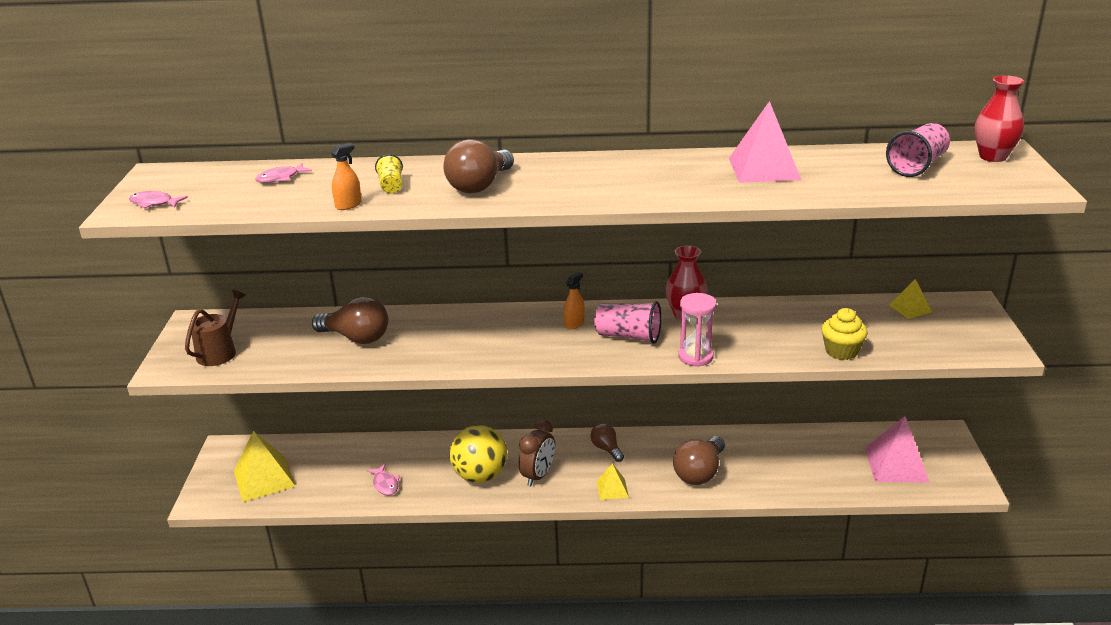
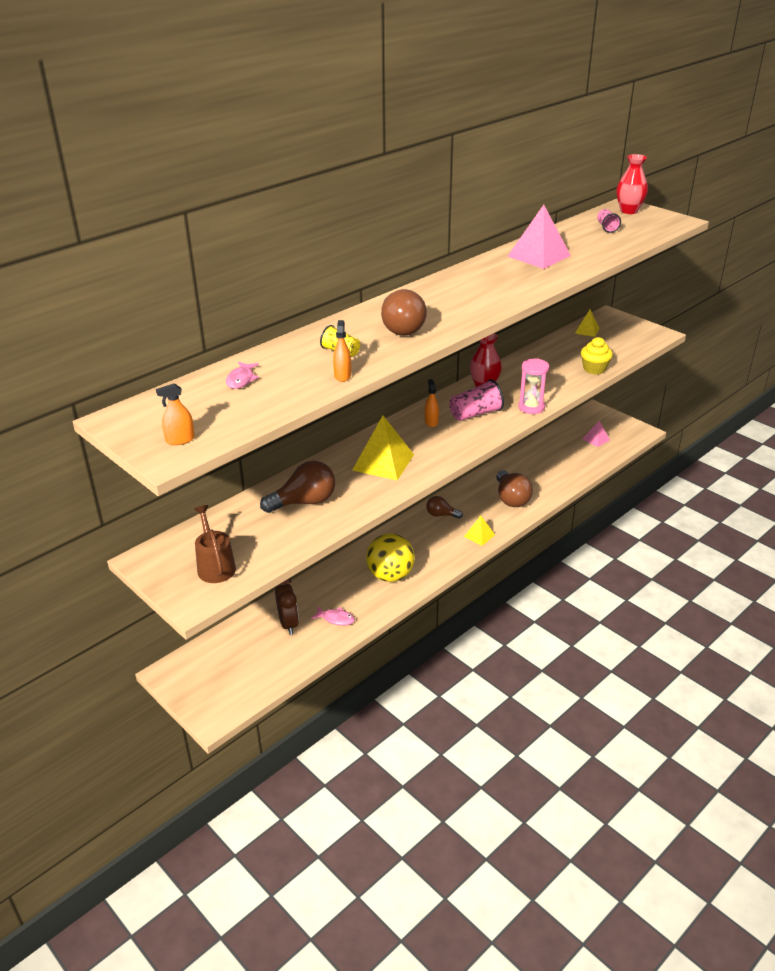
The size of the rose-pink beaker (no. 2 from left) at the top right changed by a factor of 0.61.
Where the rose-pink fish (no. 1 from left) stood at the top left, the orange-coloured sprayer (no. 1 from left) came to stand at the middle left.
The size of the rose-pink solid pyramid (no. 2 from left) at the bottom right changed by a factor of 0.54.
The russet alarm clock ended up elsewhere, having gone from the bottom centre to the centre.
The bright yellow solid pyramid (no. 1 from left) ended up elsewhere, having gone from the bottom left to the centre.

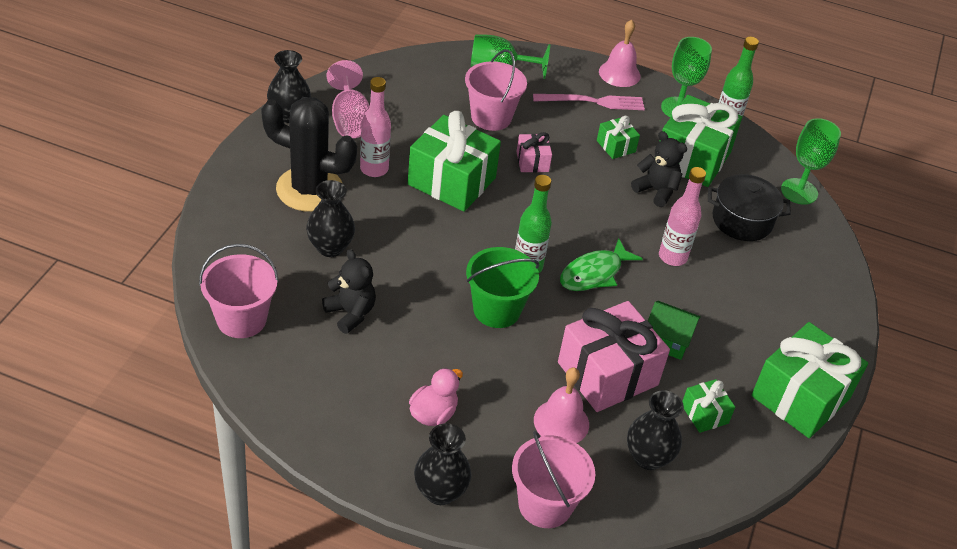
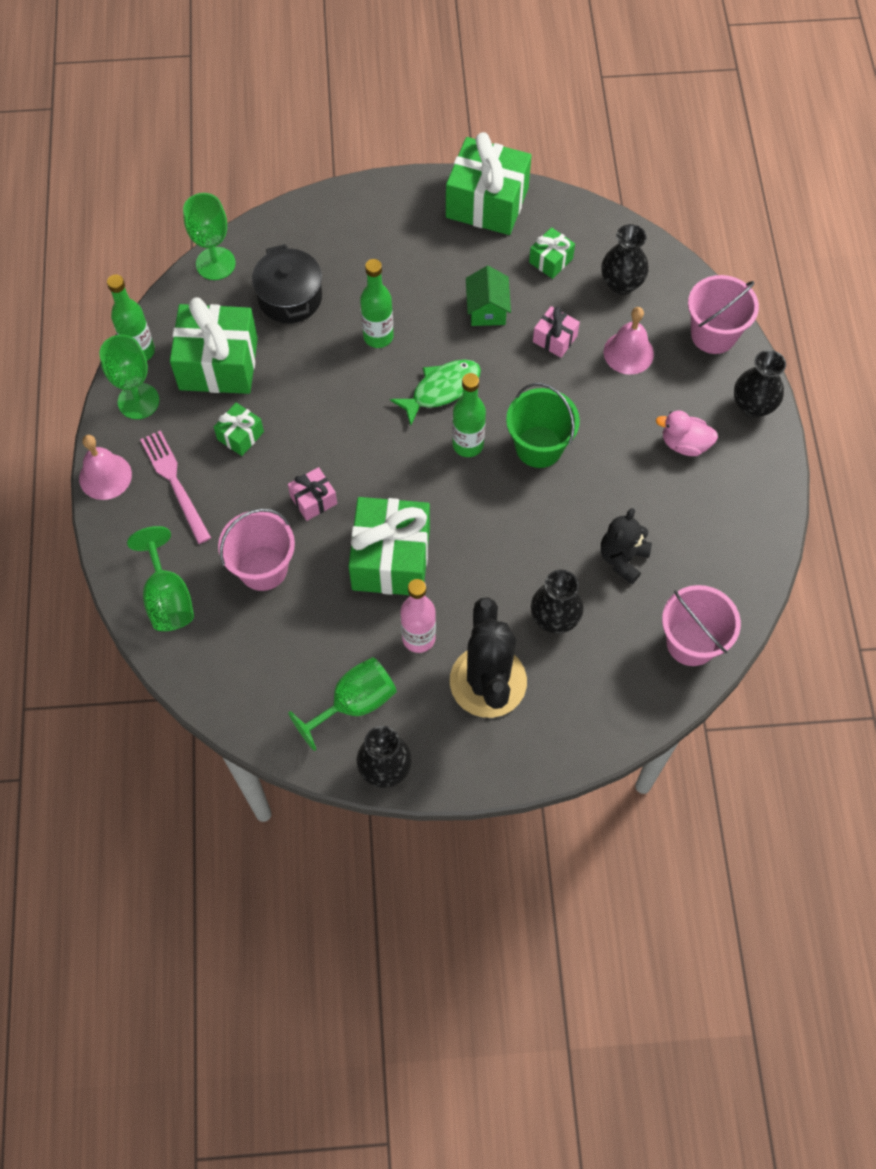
What was the rose-pink goblet at the top centre turned into the emerald goblet (no. 4 from left) at the centre.
The second view lost the black teddy bear (no. 2 from left) at the top right.
What was the rose-pink bottle (no. 2 from left) at the middle right turned into the emerald bottle (no. 2 from left) at the top centre.
The emerald fish at the centre ended up facing another way, 60 degrees counterclockwise from before.
The size of the rose-pink gift (no. 2 from left) at the centre changed by a factor of 0.48.

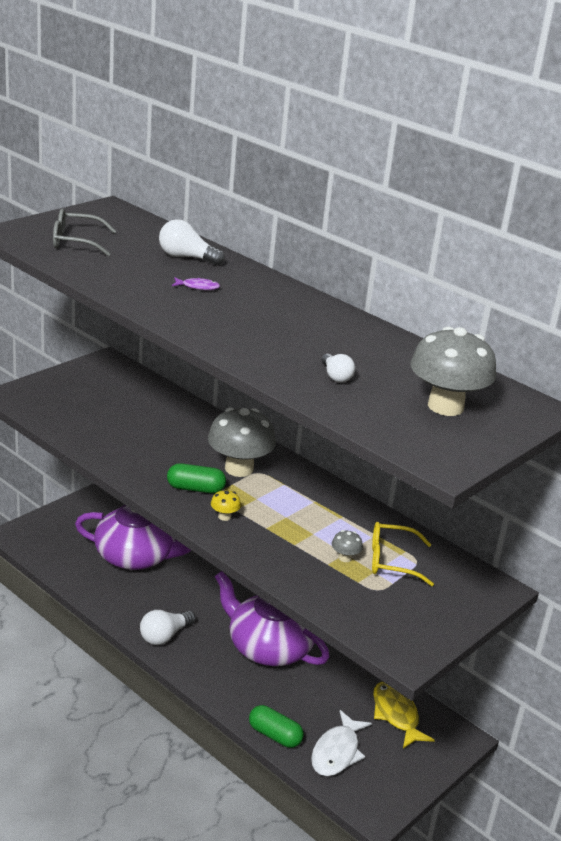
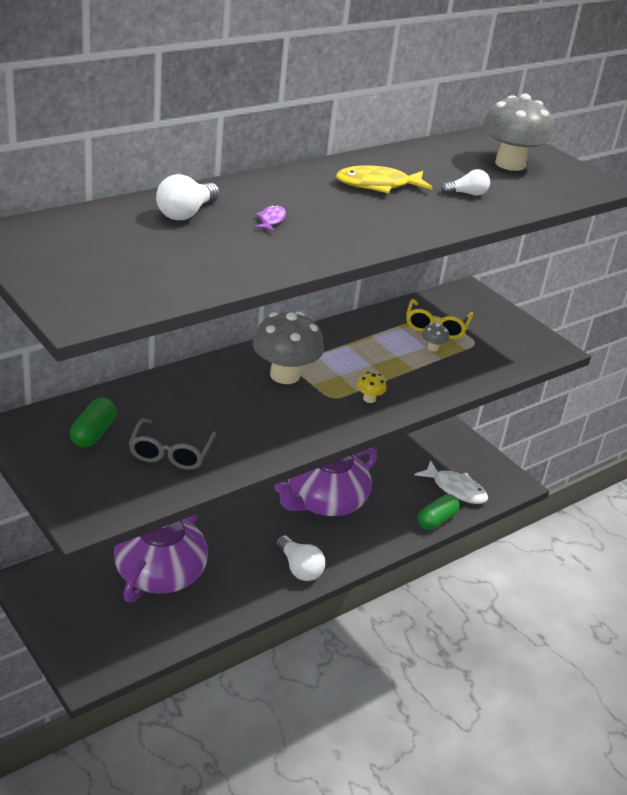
The grey spectacles ended up elsewhere, having gone from the top left to the middle left.
The emerald pill (no. 1 from left) ended up elsewhere, having gone from the centre to the middle left.
The bright yellow fish ended up elsewhere, having gone from the bottom right to the top centre.

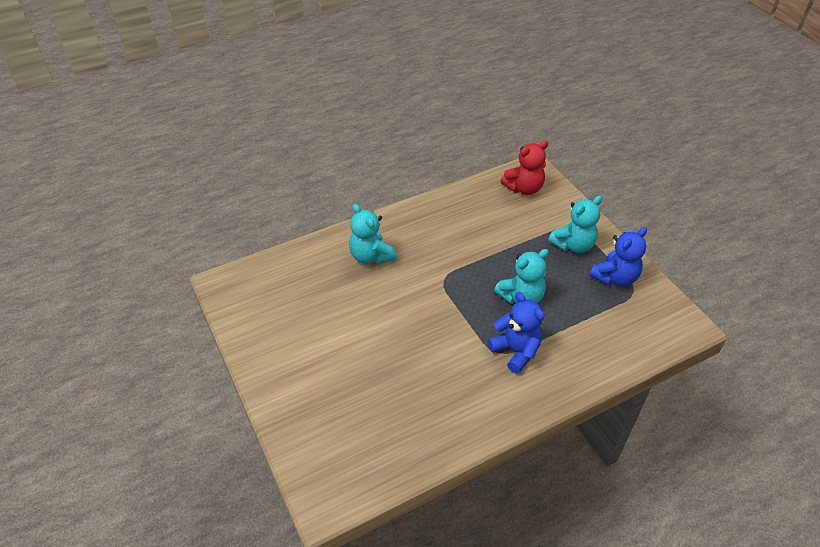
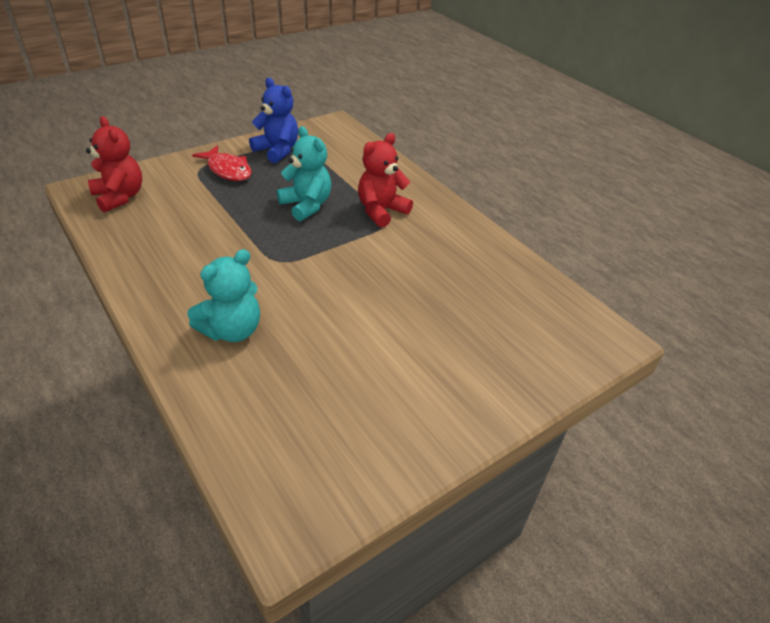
Where the teal teddy bear (no. 3 from left) stood at the middle right, the red fish came to stand at the top left.
What was the cobalt teddy bear (no. 1 from left) at the centre turned into the red teddy bear (no. 2 from left) at the top centre.

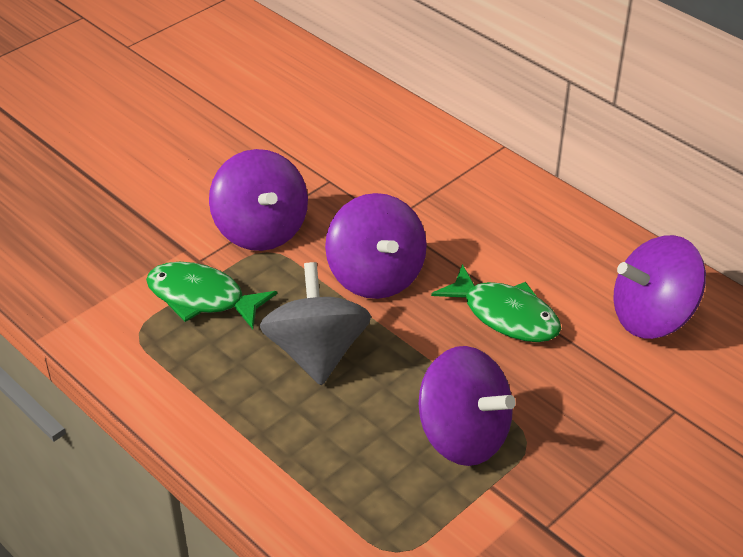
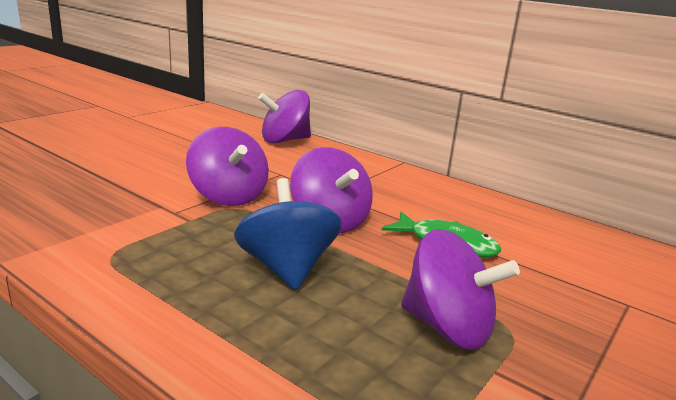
The purple whirligig (no. 4 from left in the first image) ended up elsewhere, having gone from the middle right to the top centre.
The second view lost the emerald fish (no. 1 from left) at the middle left.
What was the grey whirligig at the centre turned into the cobalt whirligig at the centre.

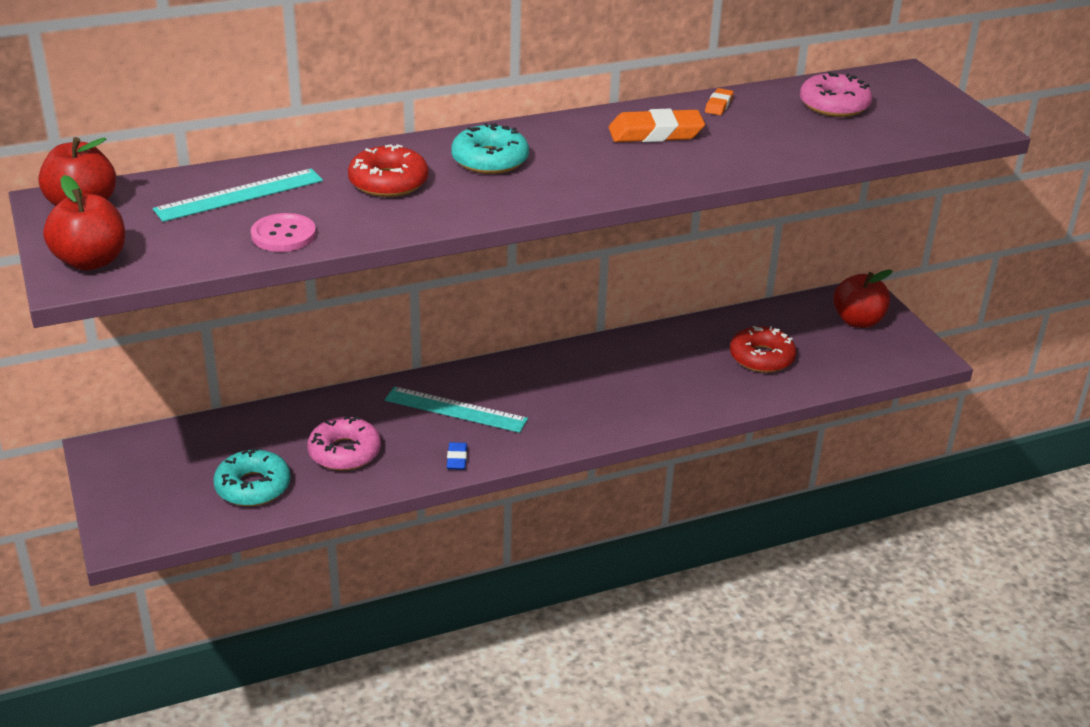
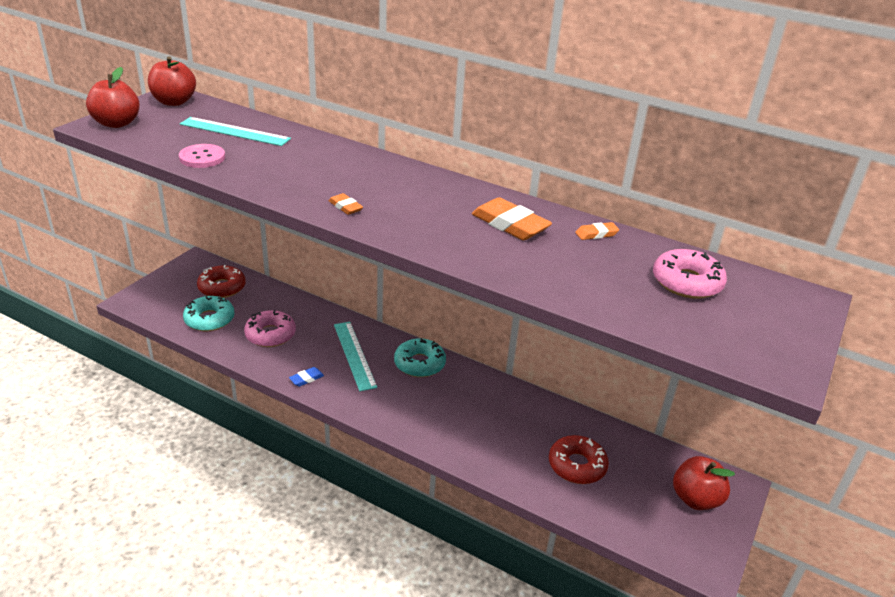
The teal donut (no. 2 from left) ended up elsewhere, having gone from the top centre to the centre.
The red donut (no. 1 from left) ended up elsewhere, having gone from the top centre to the middle left.
The second view gained the orange-coloured pencil eraser (no. 1 from left) at the centre.

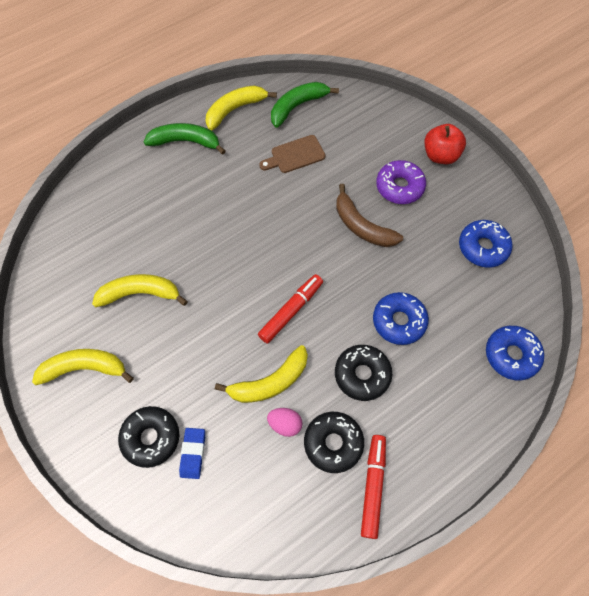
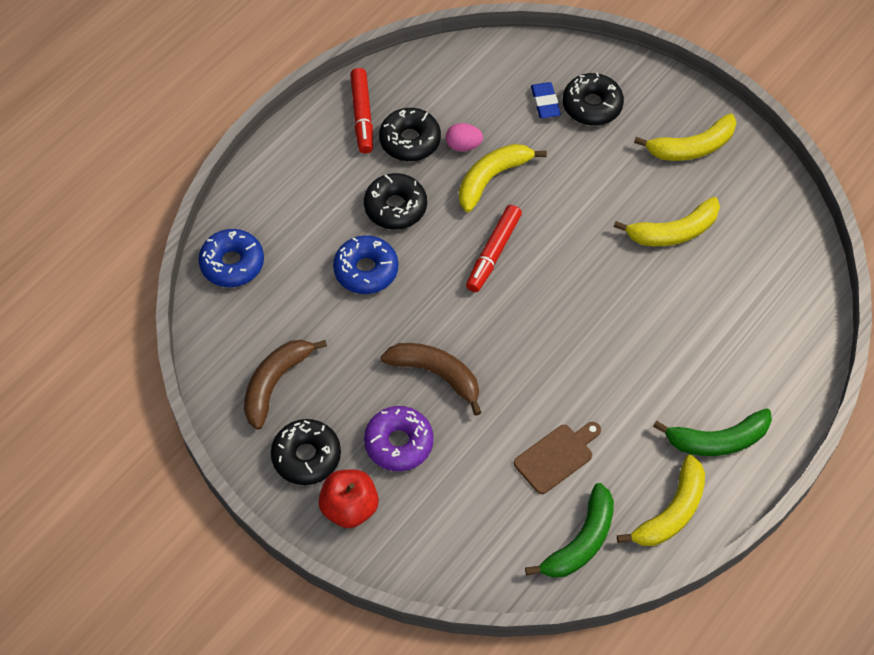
Where the cobalt donut (no. 2 from left) stood at the middle right, the russet toy banana (no. 1 from left) came to stand at the middle left.
The second view gained the black donut (no. 1 from left) at the bottom centre.

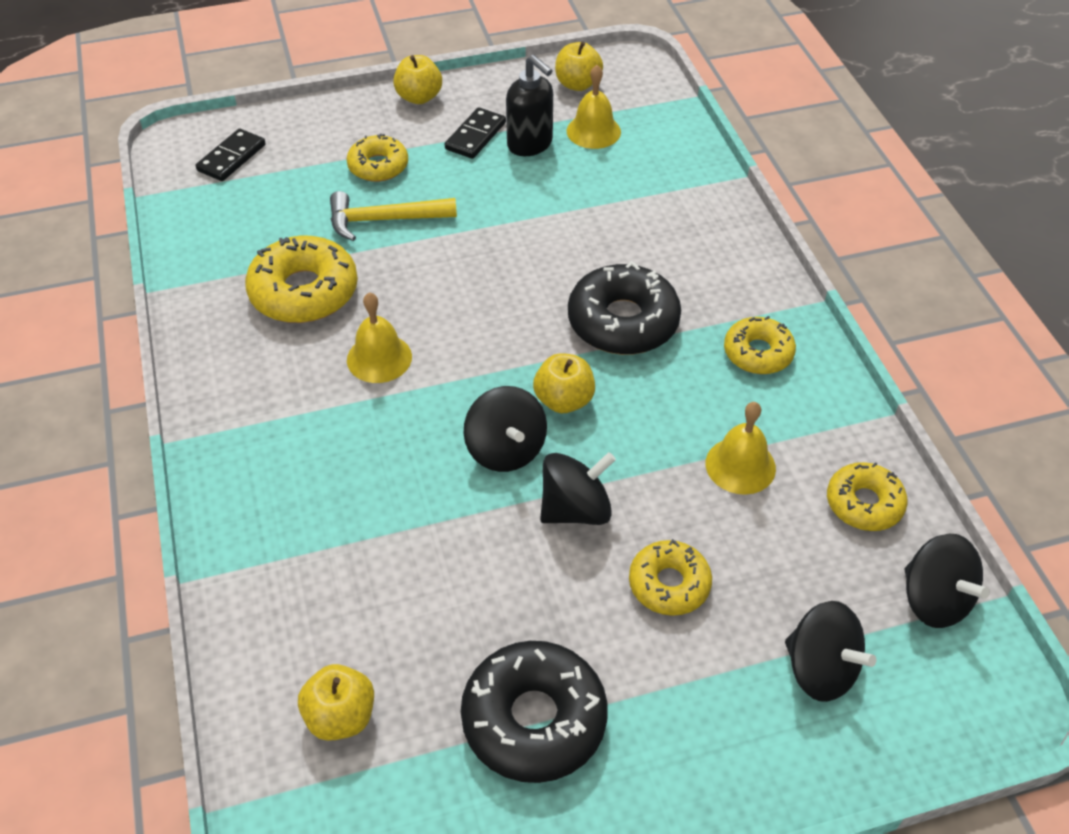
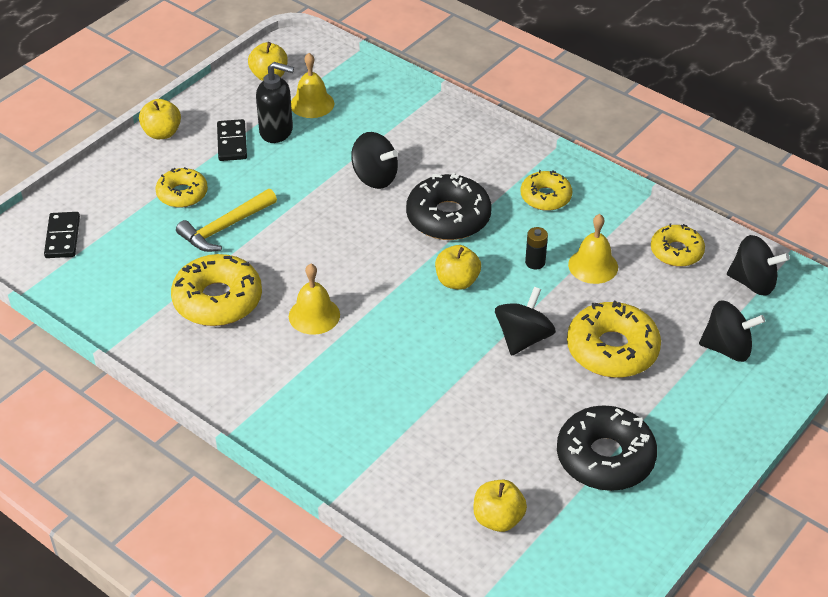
The black whirligig (no. 1 from left) ended up elsewhere, having gone from the centre to the top centre.
The size of the bright yellow donut (no. 3 from left in the first image) at the bottom centre changed by a factor of 1.63.
The second view gained the black AA battery at the centre.

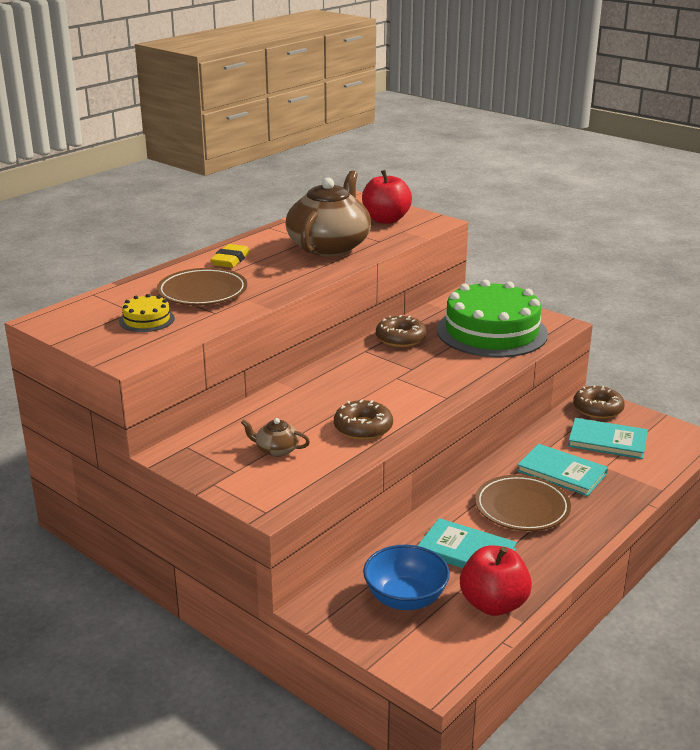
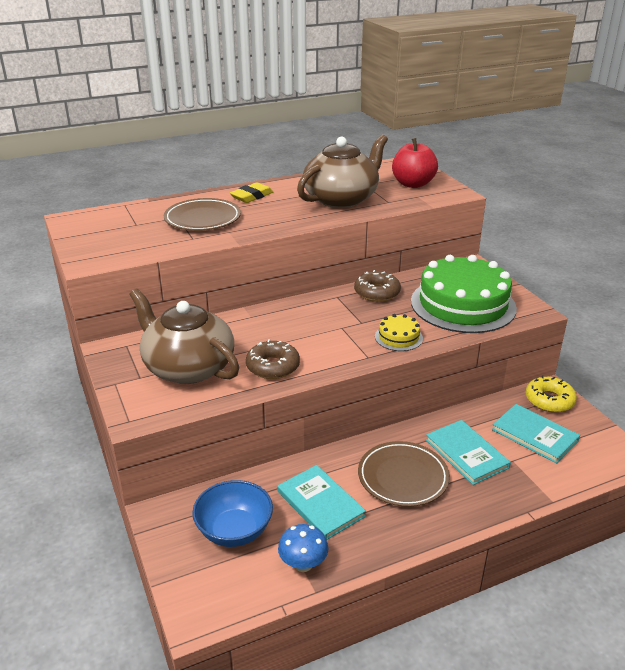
The bright yellow gateau ended up elsewhere, having gone from the middle left to the centre.
What was the russet donut (no. 3 from left) at the middle right turned into the bright yellow donut at the middle right.
The size of the russet china teapot (no. 1 from left) at the centre changed by a factor of 2.40.
Where the red apple (no. 2 from left) stood at the bottom right, the cobalt mushroom came to stand at the bottom centre.

